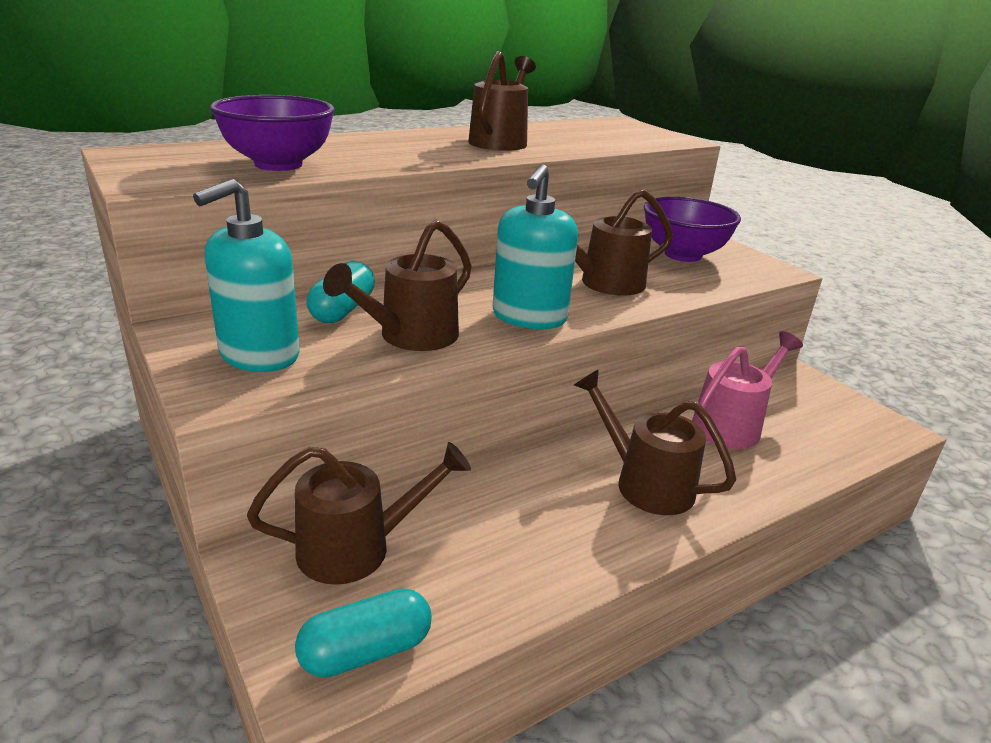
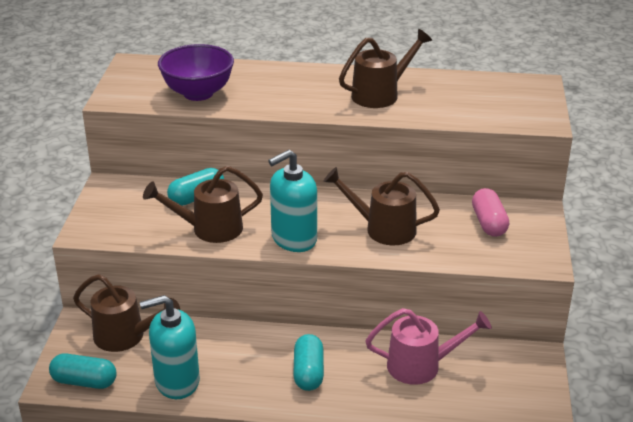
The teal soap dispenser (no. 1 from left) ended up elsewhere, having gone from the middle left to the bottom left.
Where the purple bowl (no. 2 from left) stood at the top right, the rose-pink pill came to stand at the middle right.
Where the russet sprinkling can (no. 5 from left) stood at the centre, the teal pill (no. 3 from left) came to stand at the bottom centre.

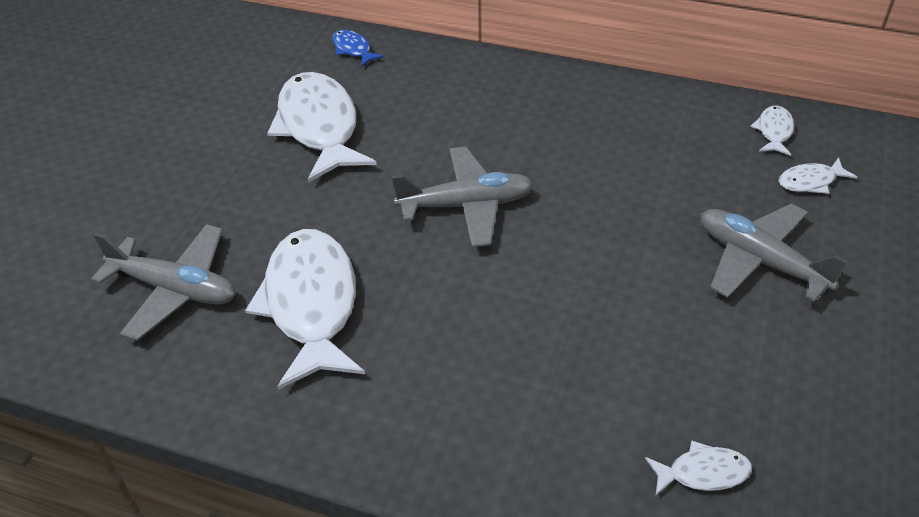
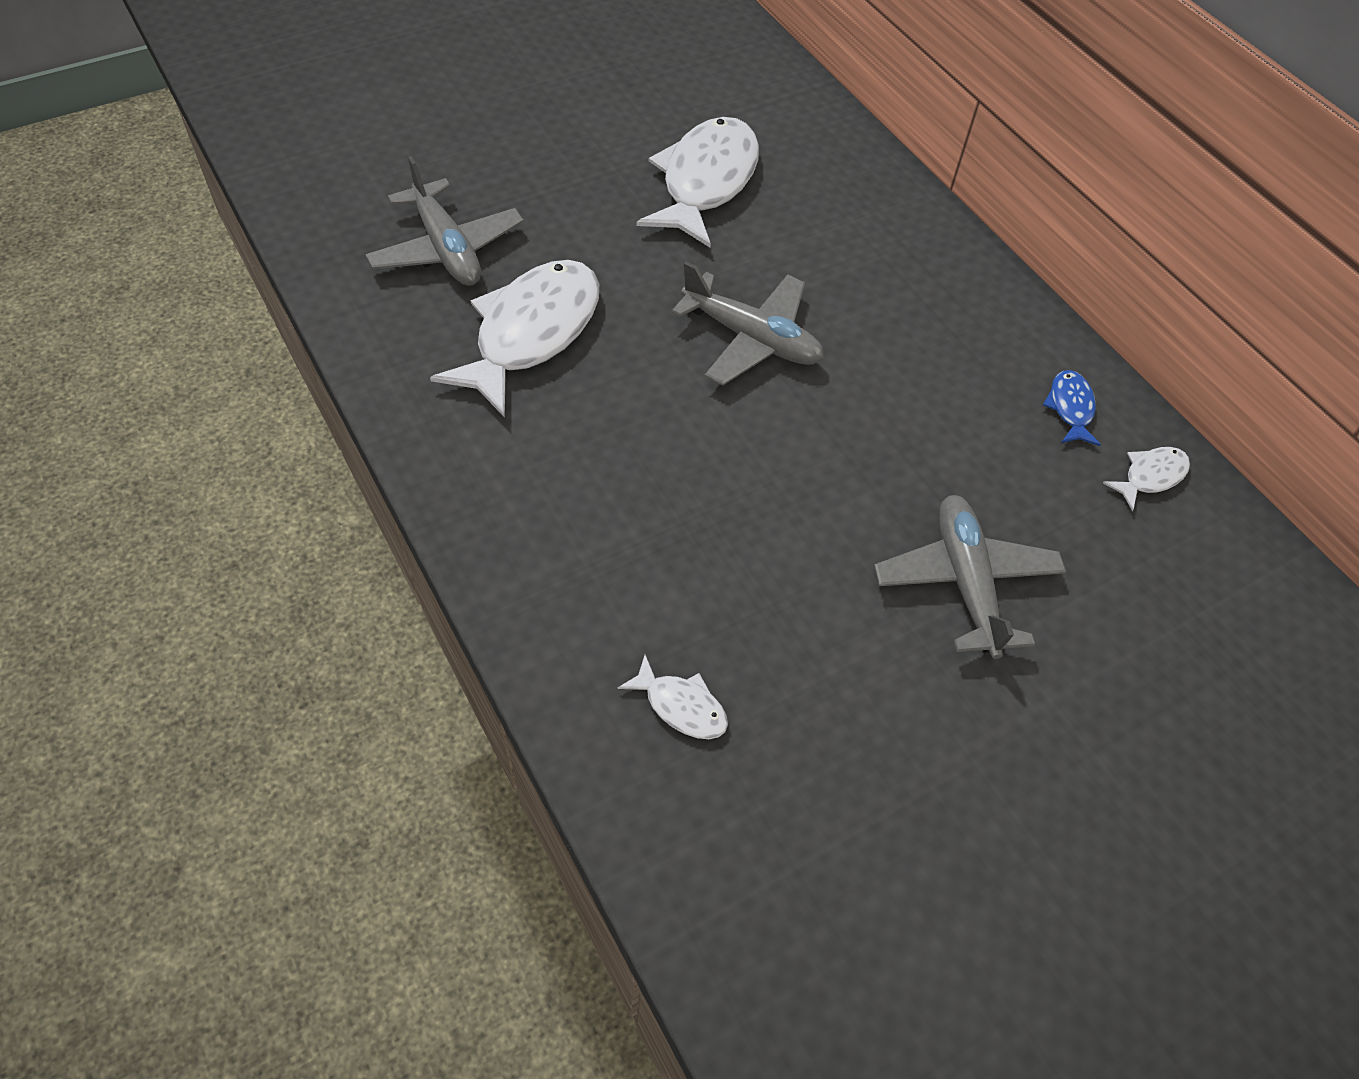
The cobalt fish ended up elsewhere, having gone from the top centre to the middle right.
The second view lost the pure white fish (no. 5 from left) at the middle right.

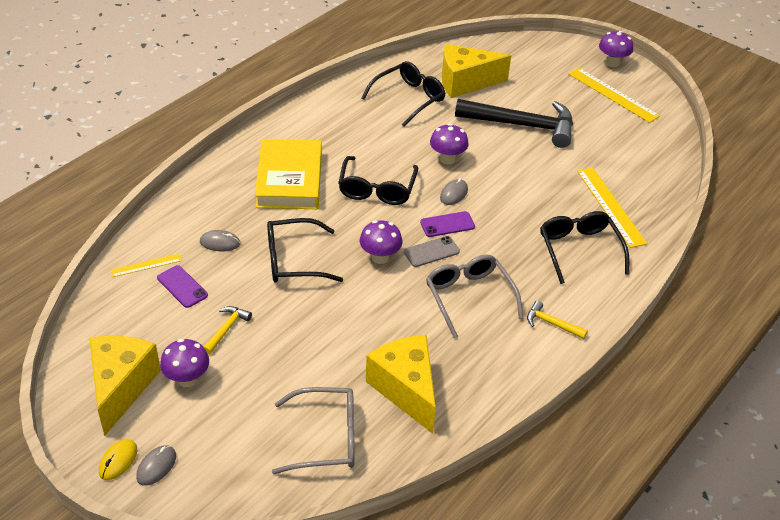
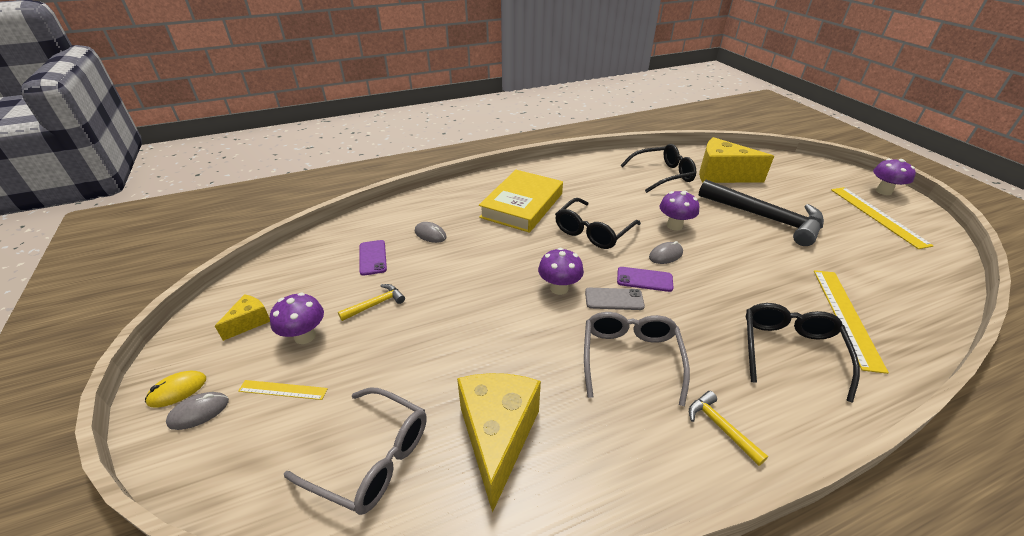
The second view lost the black spectacles (no. 1 from left) at the centre.
The bright yellow measuring stick (no. 1 from left) ended up elsewhere, having gone from the middle left to the bottom left.
The size of the bright yellow cheese (no. 1 from left) at the bottom left changed by a factor of 0.50.

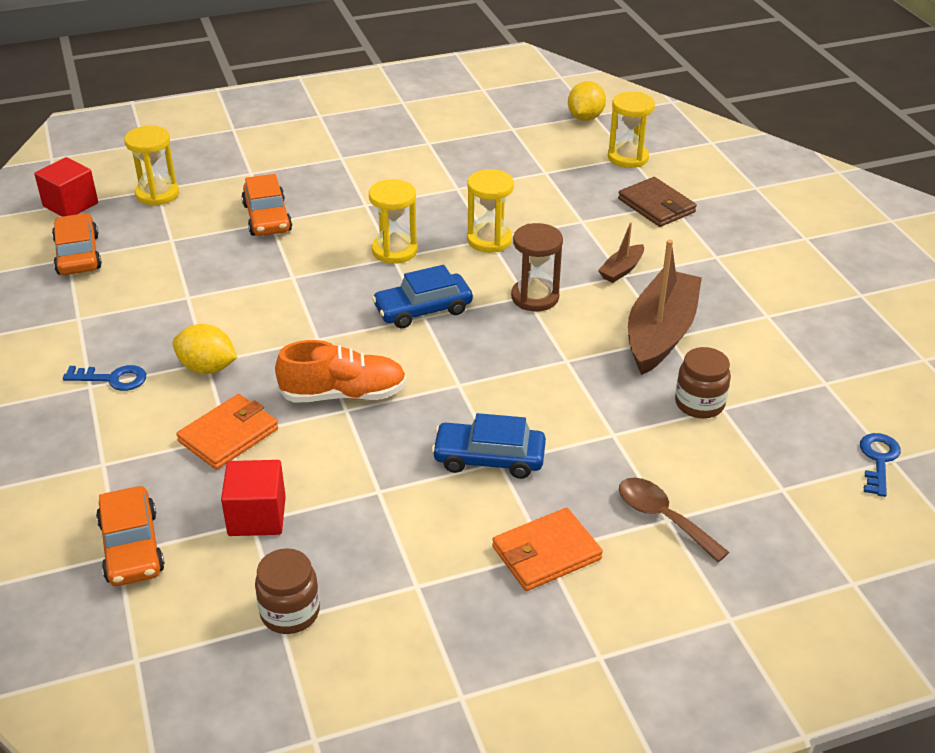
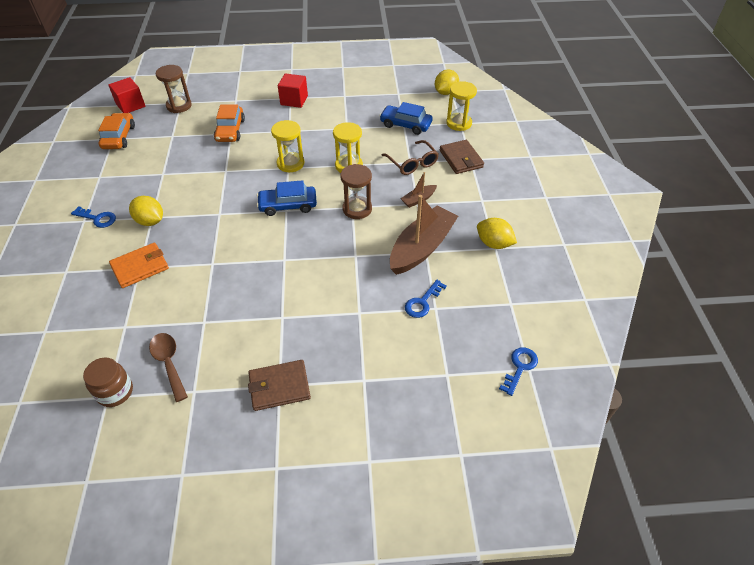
What was the bright yellow sandglass (no. 1 from left) at the top left turned into the russet sandglass (no. 1 from left) at the top left.
The second view lost the orange-coloured sneaker at the centre.
Where the russet jar (no. 2 from left) stood at the middle right, the cobalt key (no. 2 from left) came to stand at the centre.
The cobalt car (no. 2 from left) ended up elsewhere, having gone from the centre to the top centre.
The red solid cube (no. 2 from left) ended up elsewhere, having gone from the middle left to the top centre.
The russet spoon ended up elsewhere, having gone from the bottom right to the middle left.
The second view lost the orange-coloured car (no. 2 from left) at the bottom left.
What was the orange-coloured wallet (no. 2 from left) at the bottom centre turned into the russet wallet (no. 1 from left) at the bottom centre.
The second view gained the russet spectacles at the top centre.
The second view gained the bright yellow citrus fruit (no. 3 from left) at the centre.

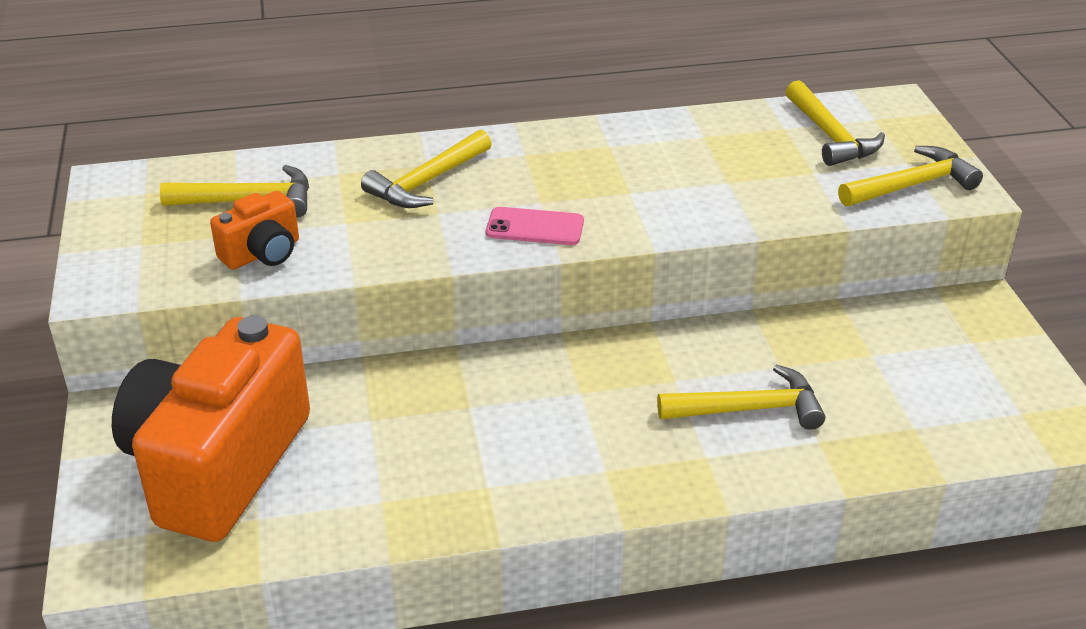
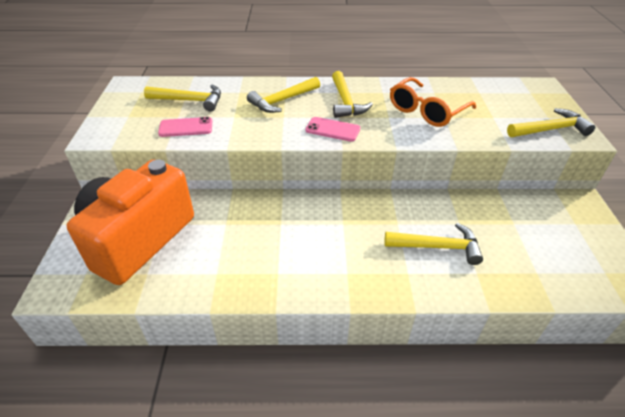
The bright yellow claw hammer (no. 4 from left in the first image) ended up elsewhere, having gone from the top right to the top centre.
Where the orange-coloured compact camera (no. 2 from left) stood at the middle left, the rose-pink mobile phone (no. 1 from left) came to stand at the top left.
The second view gained the orange-coloured spectacles at the top right.

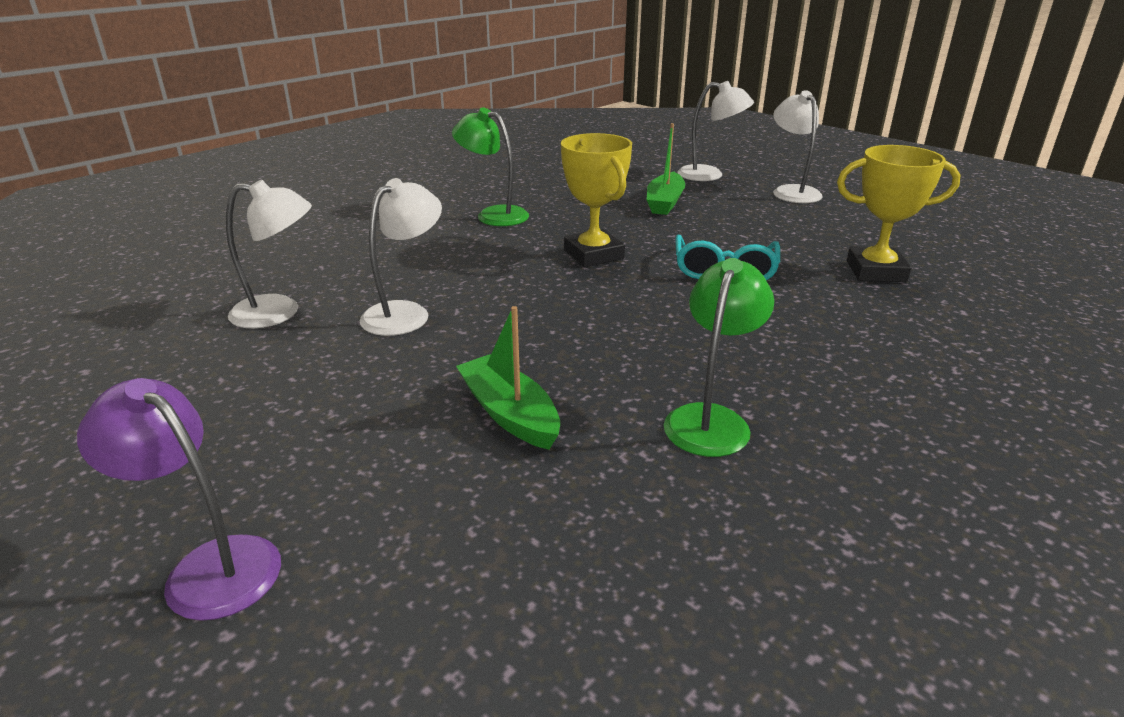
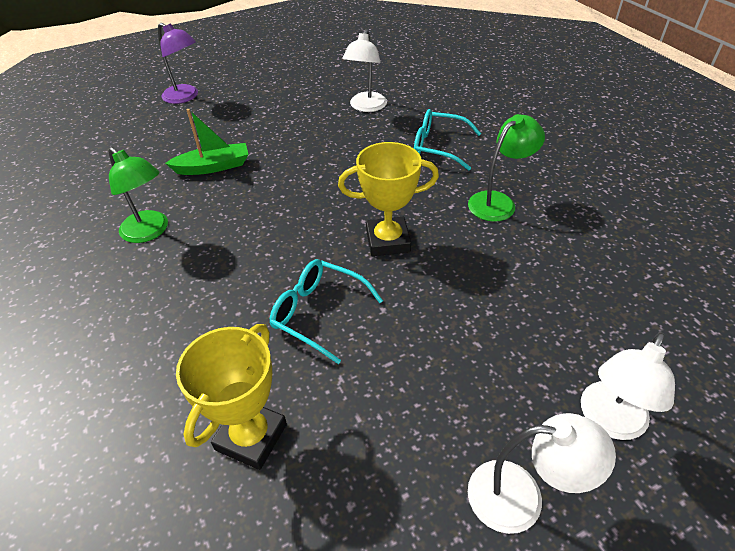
The second view lost the emerald sailboat (no. 2 from left) at the top centre.
The second view lost the pure white lamp (no. 2 from left) at the centre.
The purple lamp at the bottom left ended up facing another way, 75 degrees clockwise from before.
The second view gained the teal spectacles (no. 2 from left) at the top centre.

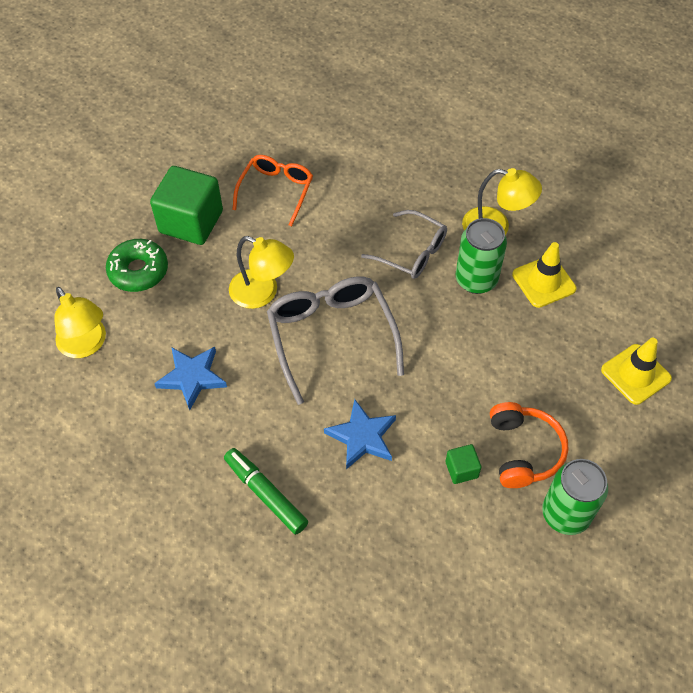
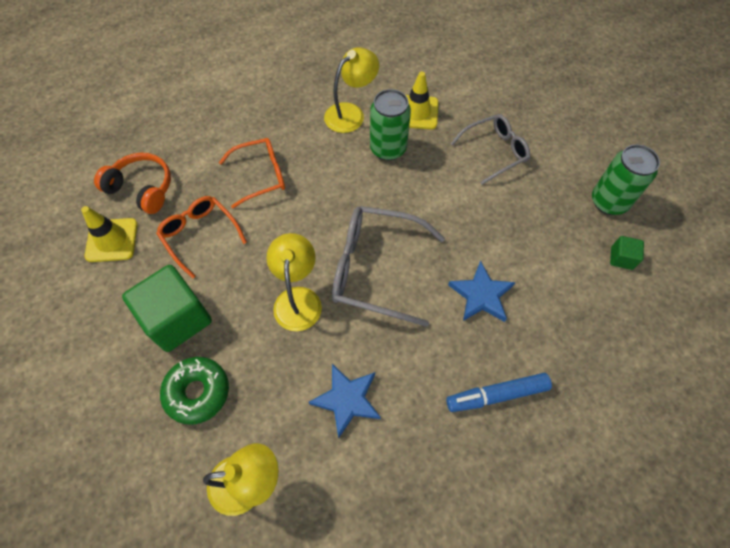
The grey spectacles (no. 2 from left) ended up elsewhere, having gone from the centre to the top right.
The bright yellow lamp (no. 2 from left) at the centre ended up facing another way, 60 degrees counterclockwise from before.
The bright yellow traffic cone (no. 2 from left in the first image) ended up elsewhere, having gone from the middle right to the middle left.
The orange-coloured headphones ended up elsewhere, having gone from the middle right to the middle left.
The emerald solid cube (no. 2 from left) ended up elsewhere, having gone from the bottom right to the middle right.
What was the emerald marker pen at the bottom centre turned into the cobalt marker pen at the bottom right.
The second view gained the orange-coloured spectacles (no. 2 from left) at the top centre.

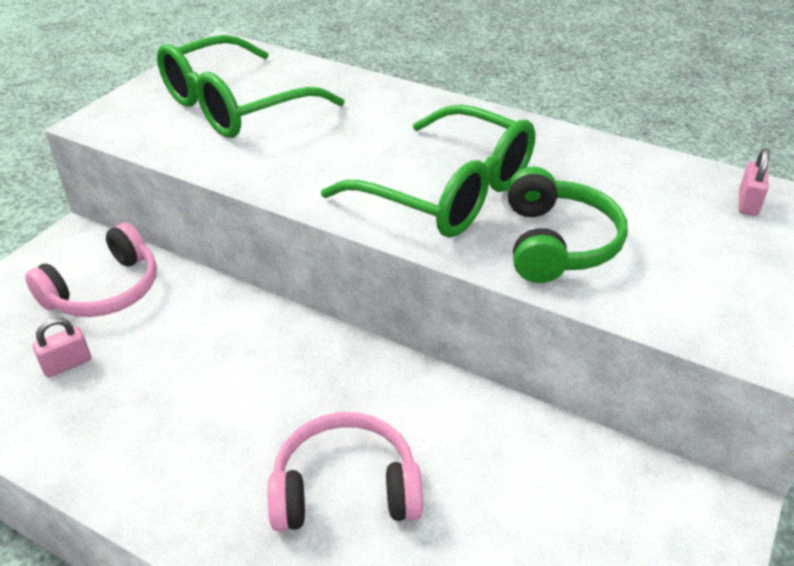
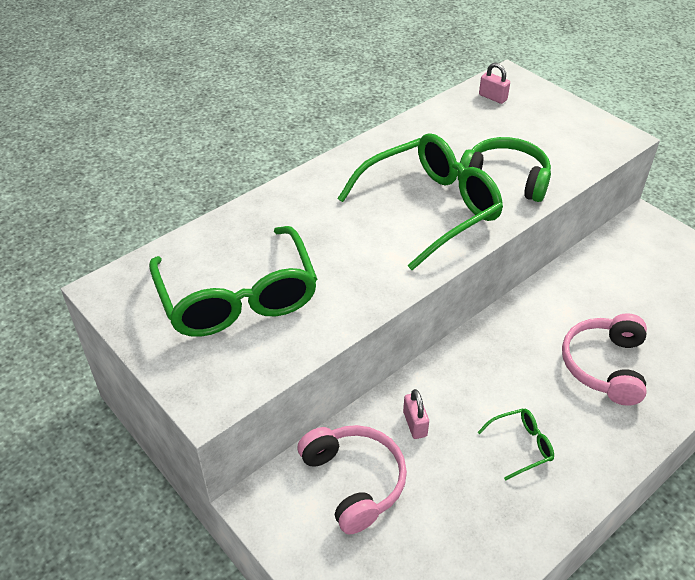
The rose-pink lock (no. 1 from left) ended up elsewhere, having gone from the middle left to the bottom centre.
The second view gained the emerald spectacles (no. 3 from left) at the bottom right.

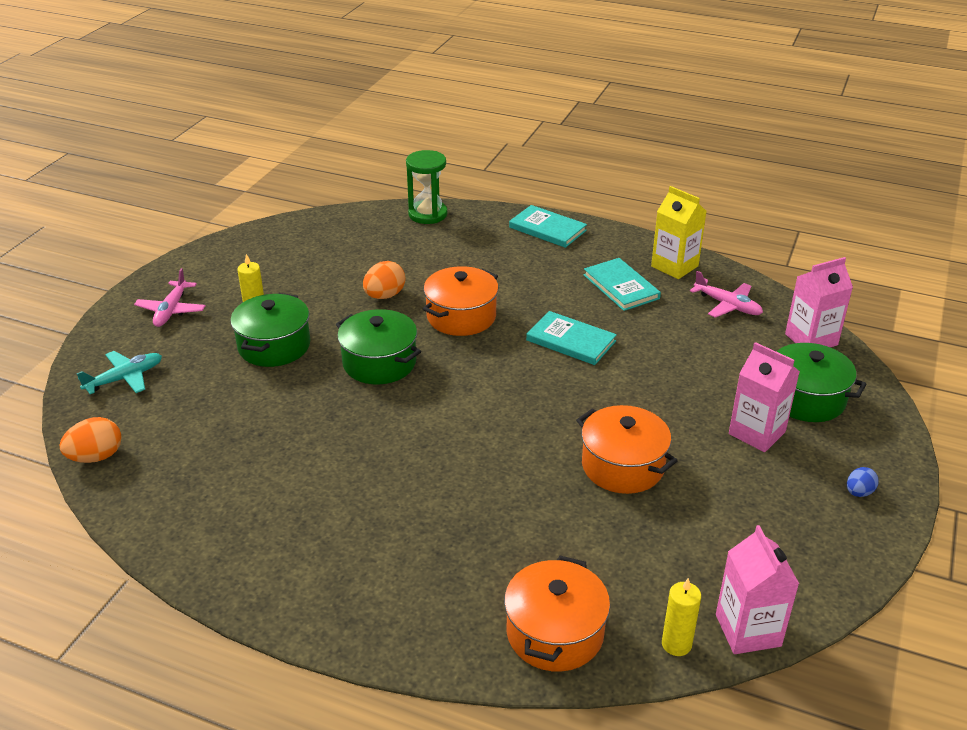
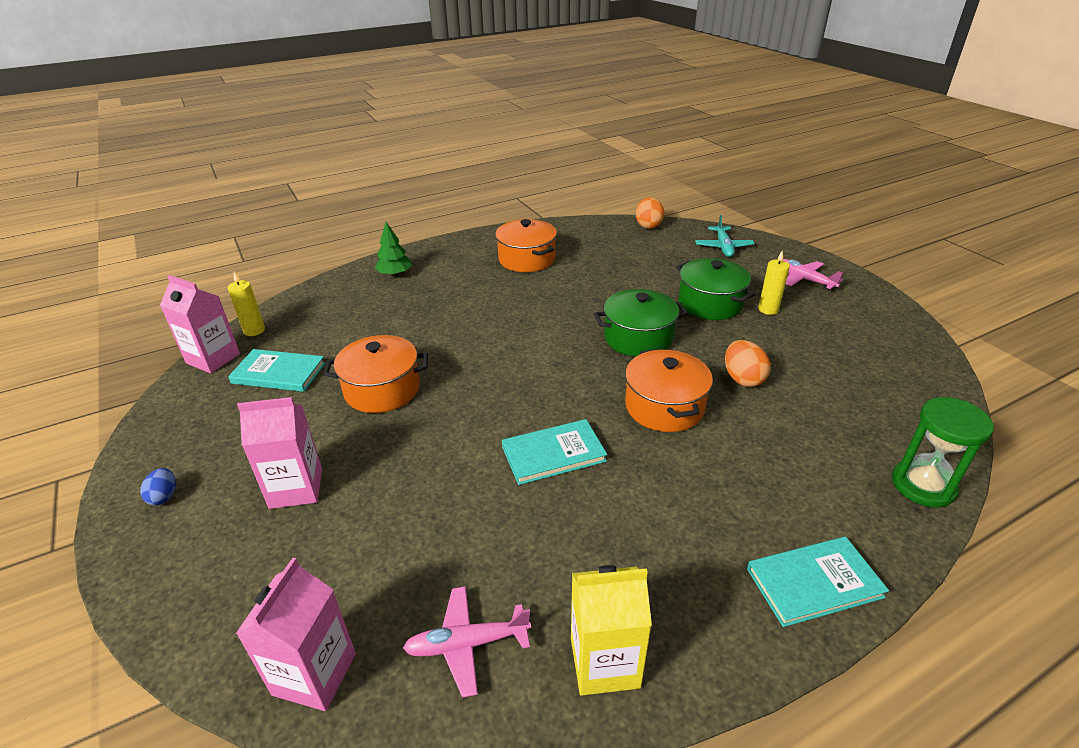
The teal hardcover (no. 3 from left in the first image) ended up elsewhere, having gone from the centre to the middle left.
The second view lost the emerald cooking pot (no. 3 from left) at the middle right.
The orange-coloured cooking pot (no. 2 from left) ended up elsewhere, having gone from the bottom centre to the top centre.
The second view gained the emerald toy tree at the top centre.

